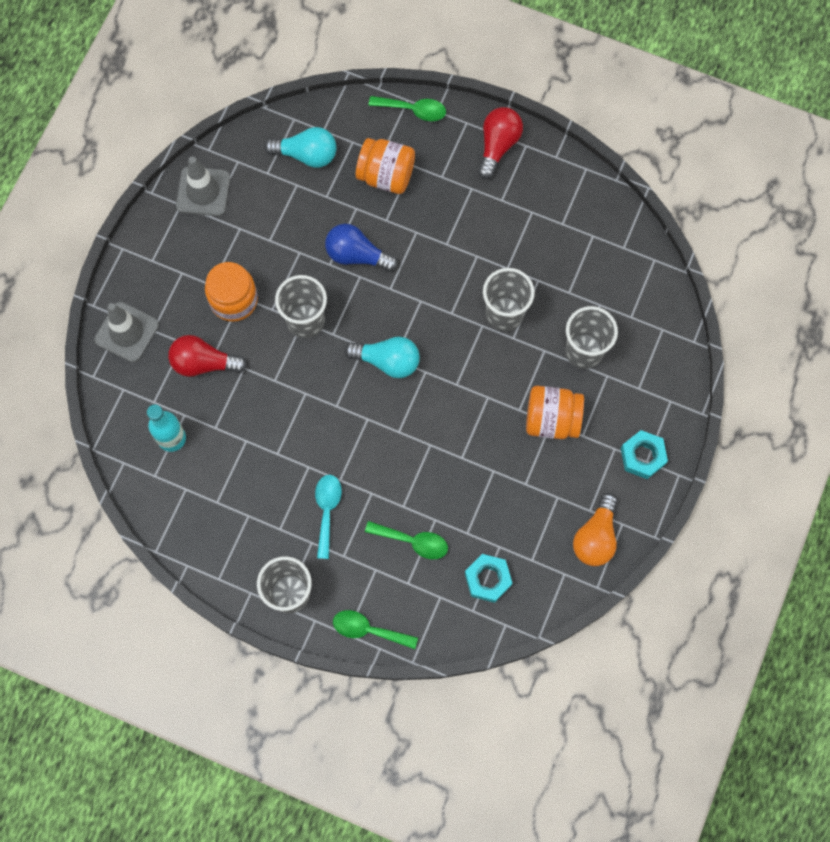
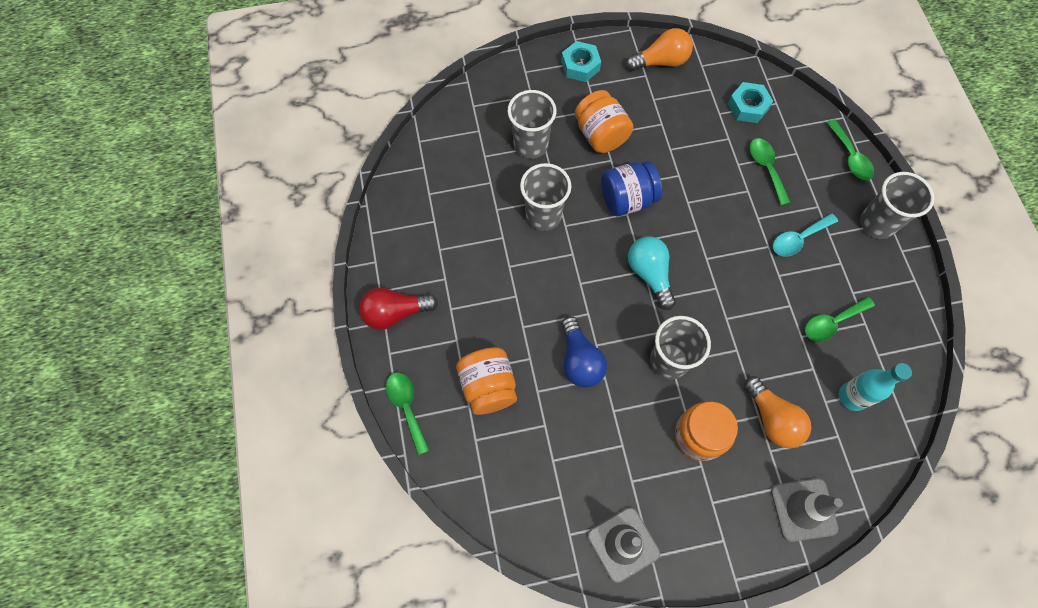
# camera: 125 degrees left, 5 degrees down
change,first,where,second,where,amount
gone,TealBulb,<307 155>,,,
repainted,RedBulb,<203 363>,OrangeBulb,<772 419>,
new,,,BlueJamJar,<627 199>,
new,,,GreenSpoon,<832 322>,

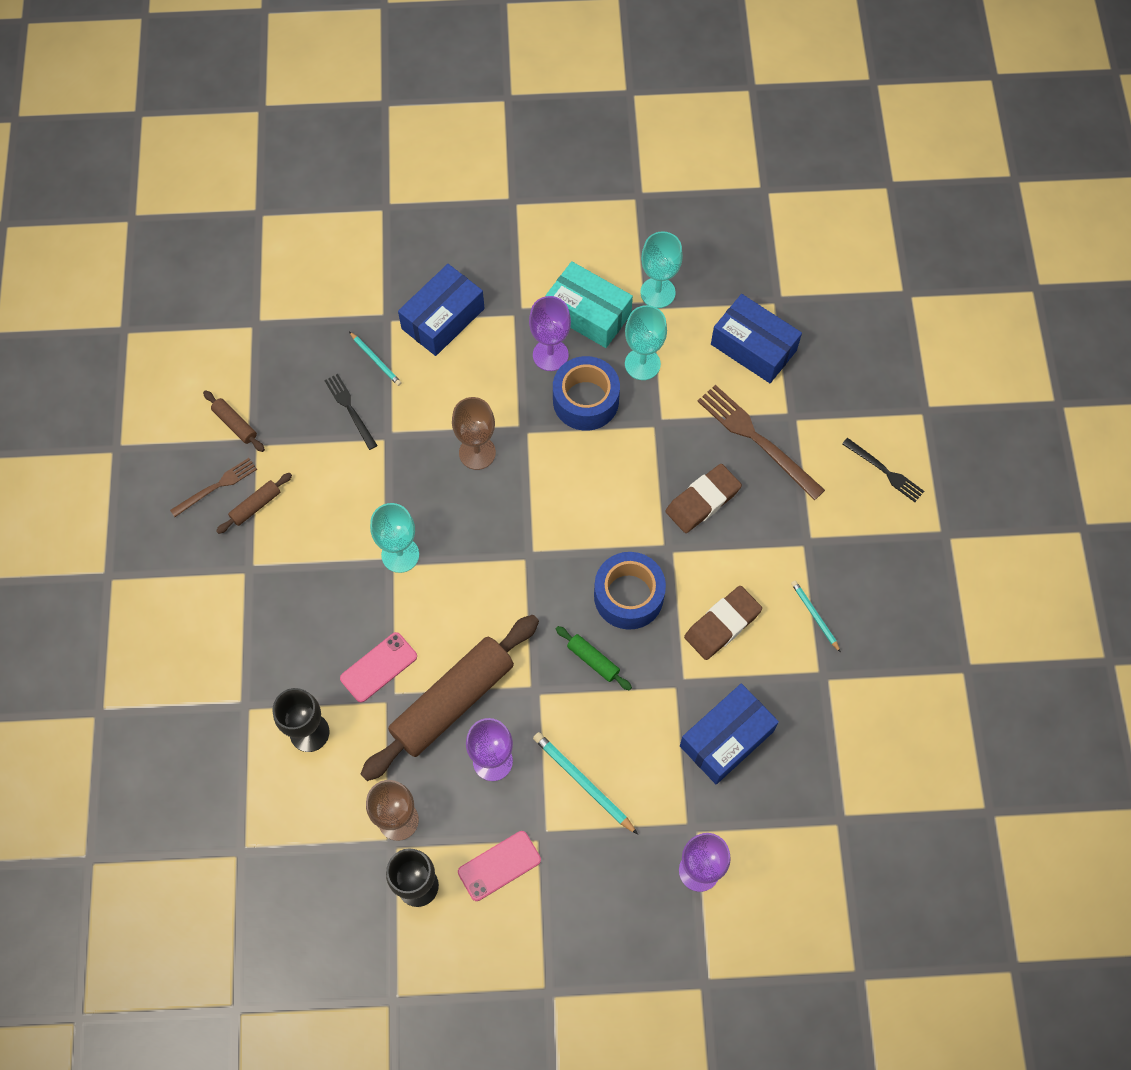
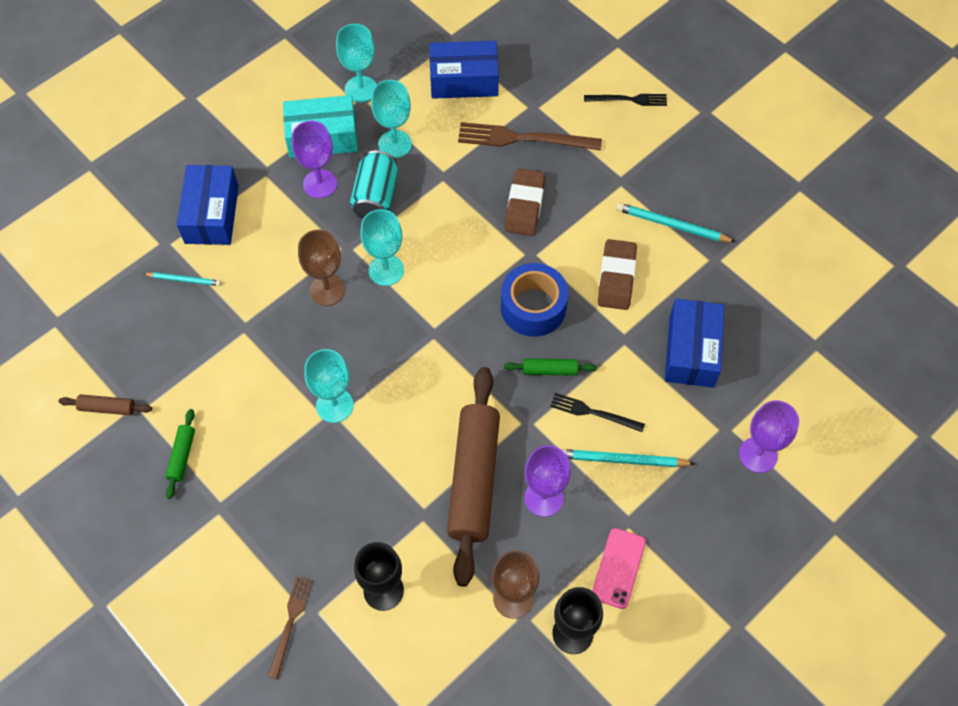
# camera: 40 degrees left, 5 degrees down
change,first,where,second,where,amount
swapped,BlueTape,<585 400>,TealCan,<376 197>,
shifted,JetBlackFork,<350 409>,,<593 413>,
shifted,RussetFork,<216 486>,,<290 623>,
repainted,RussetDoughRoller,<256 506>,GreenDoughRoller,<182 456>,
scaled,TealPencil,<814 616>,,<672 225>,x1.59
gone,RosePinkPhone,<378 667>,,,
new,,,TealChalice,<386 270>,

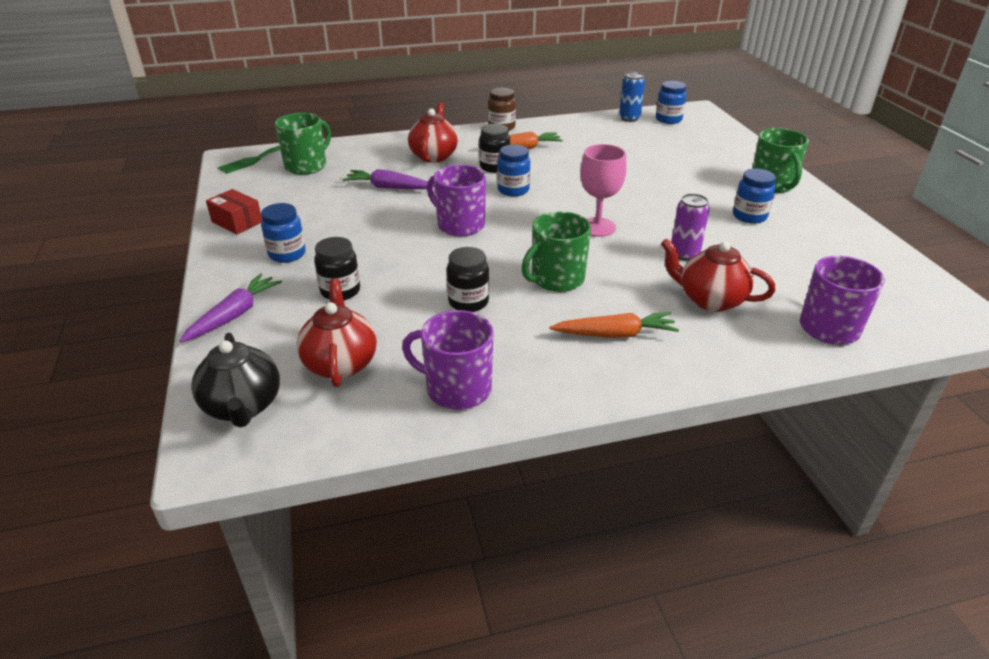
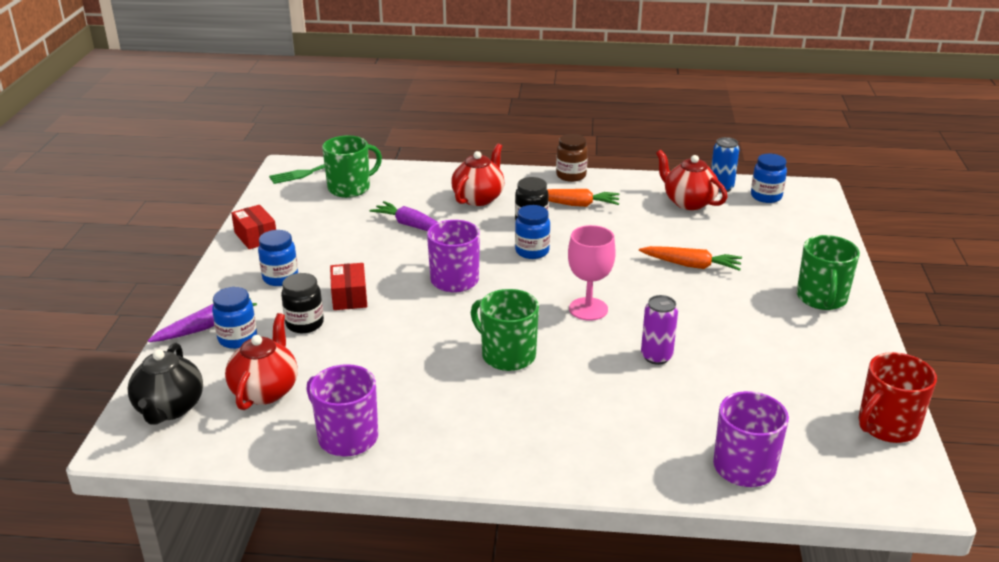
# camera: 20 degrees right, 5 degrees down
change,first,where,second,where,amount
shifted,BlueJamJar,<749 216>,,<237 339>,
rotated,GreenCoffeeMug,<556 279>,,<507 355>,60 degrees clockwise
shifted,RedChinaTeapot,<710 300>,,<688 202>,
gone,JetBlackJamJar,<468 302>,,,
shifted,OrangeRootVegetable,<615 334>,,<691 265>,
new,,,RedPackage,<349 297>,
new,,,RedCoffeeMug,<886 426>,

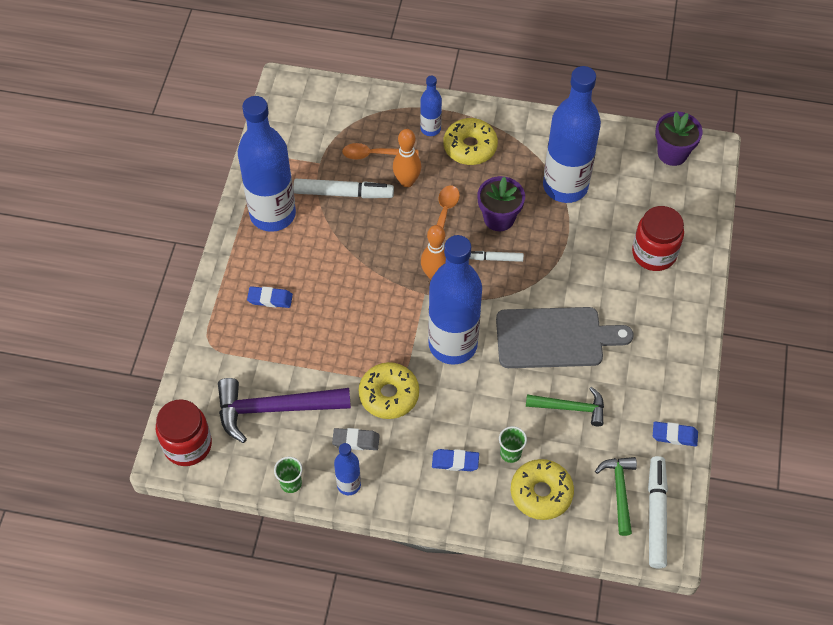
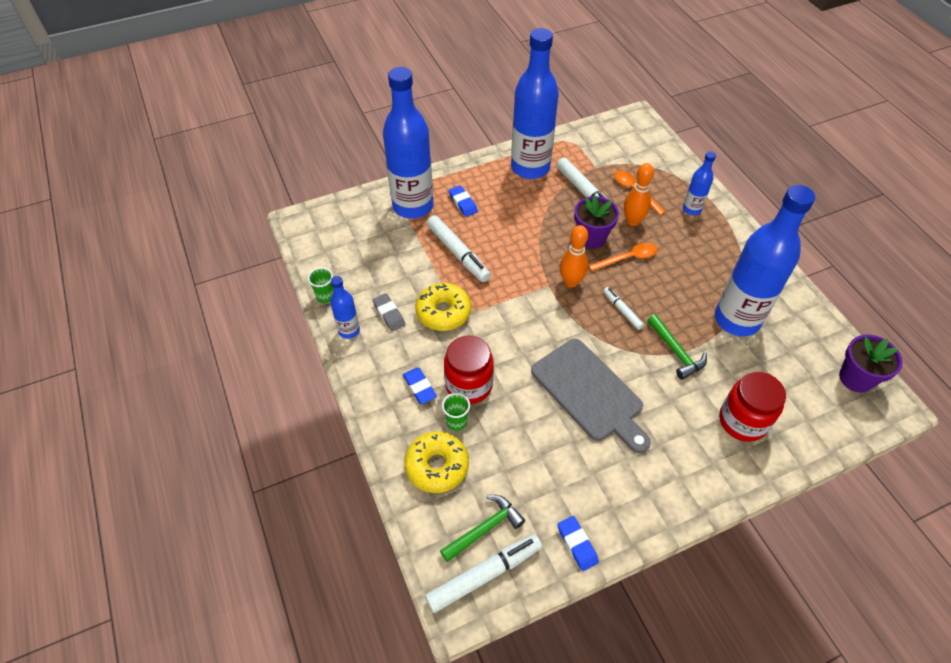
# camera: 55 degrees right, 5 degrees down
change,first,where,second,where,amount
gone,YellowDoughnut,<470 147>,,,
shifted,VioletPlantPot,<499 218>,,<591 237>,
shifted,BlueFlask,<453 344>,,<413 206>,
gone,VioletHammer,<274 409>,,,
shifted,GreenHammer,<571 408>,,<676 352>,
shifted,RedJamJar,<187 445>,,<469 385>,
new,,,SnowWhiteMarker,<458 253>,

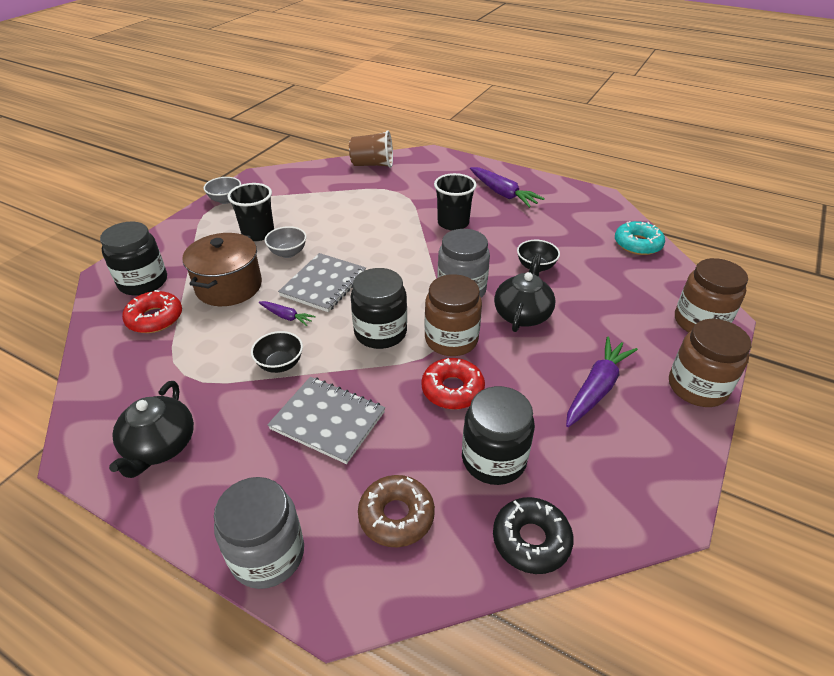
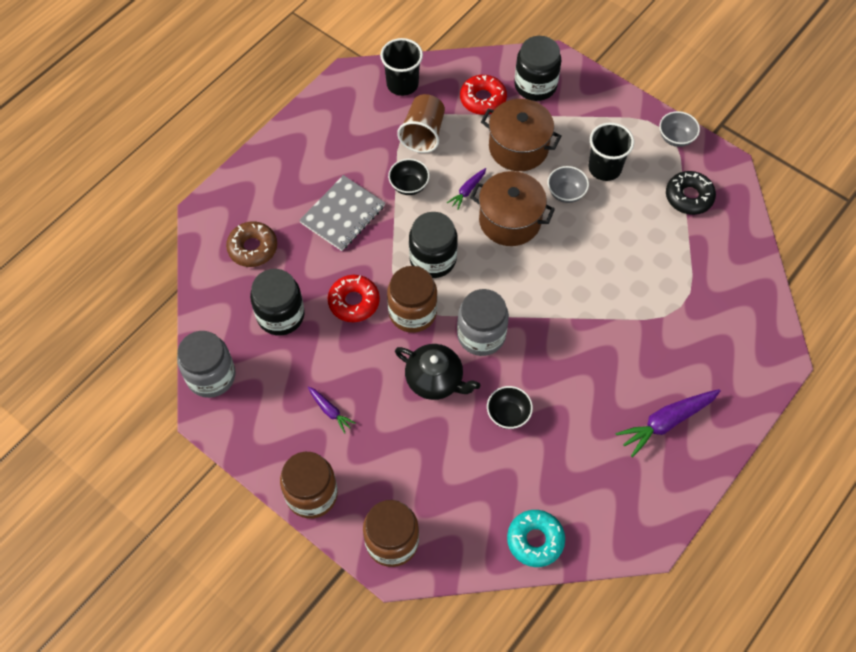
# camera: 100 degrees right, 20 degrees up
change,first,where,second,where,amount
shifted,RussetCup,<372 165>,,<423 134>,
shifted,JetBlackCup,<453 223>,,<402 84>,
swapped,GreyExerciseBook,<324 284>,RussetStockpot,<510 220>,
scaled,VioletRootVegetable,<596 388>,,<330 411>,x0.54
gone,JetBlackChinaTeapot,<160 446>,,,
shifted,GreyJamJar,<267 554>,,<211 376>,
shifted,JetBlackDoughnut,<531 540>,,<689 197>,

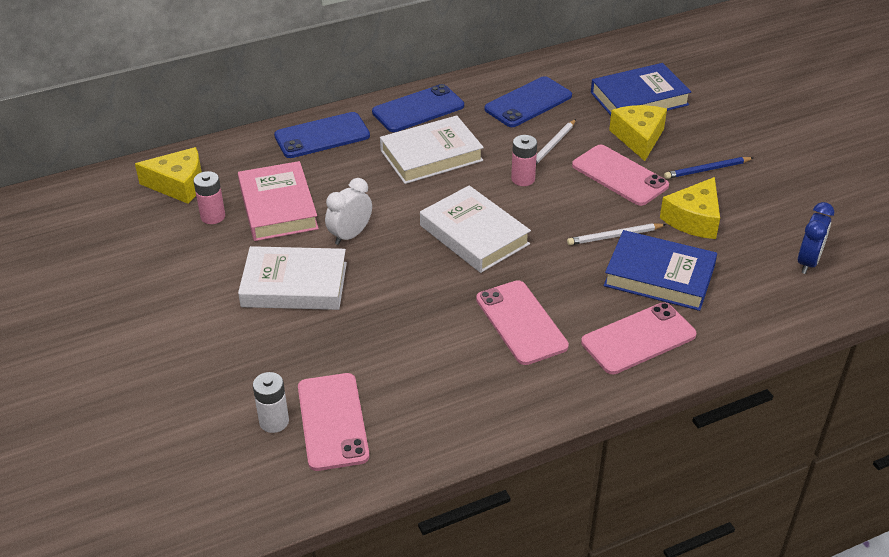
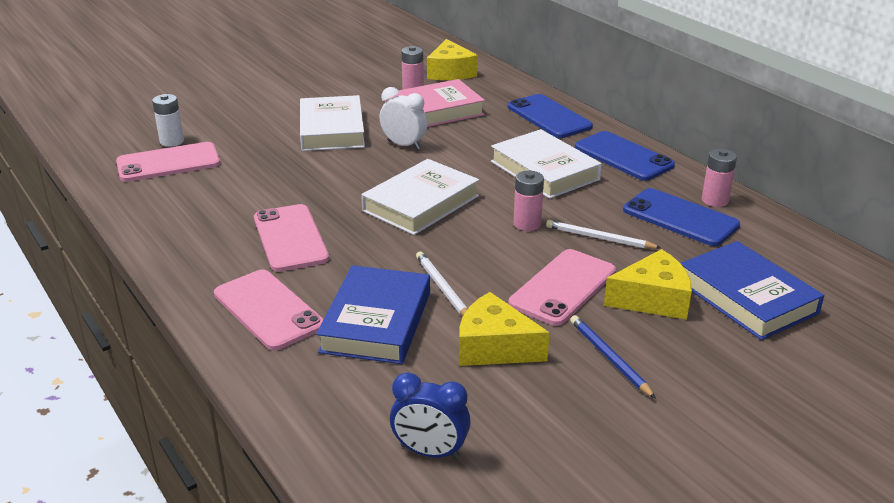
# camera: 80 degrees right, 10 degrees down
change,first,where,second,where,amount
rotated,RosePinkPhone,<521 322>,,<290 238>,75 degrees counterclockwise
new,,,RosePinkPowerCell,<715 200>,

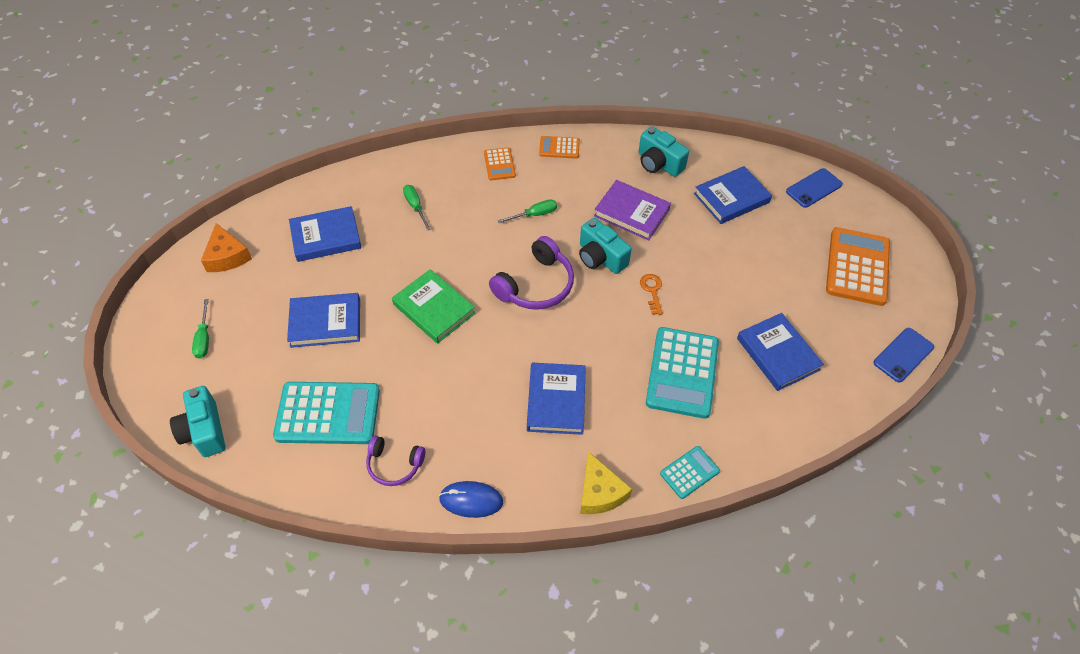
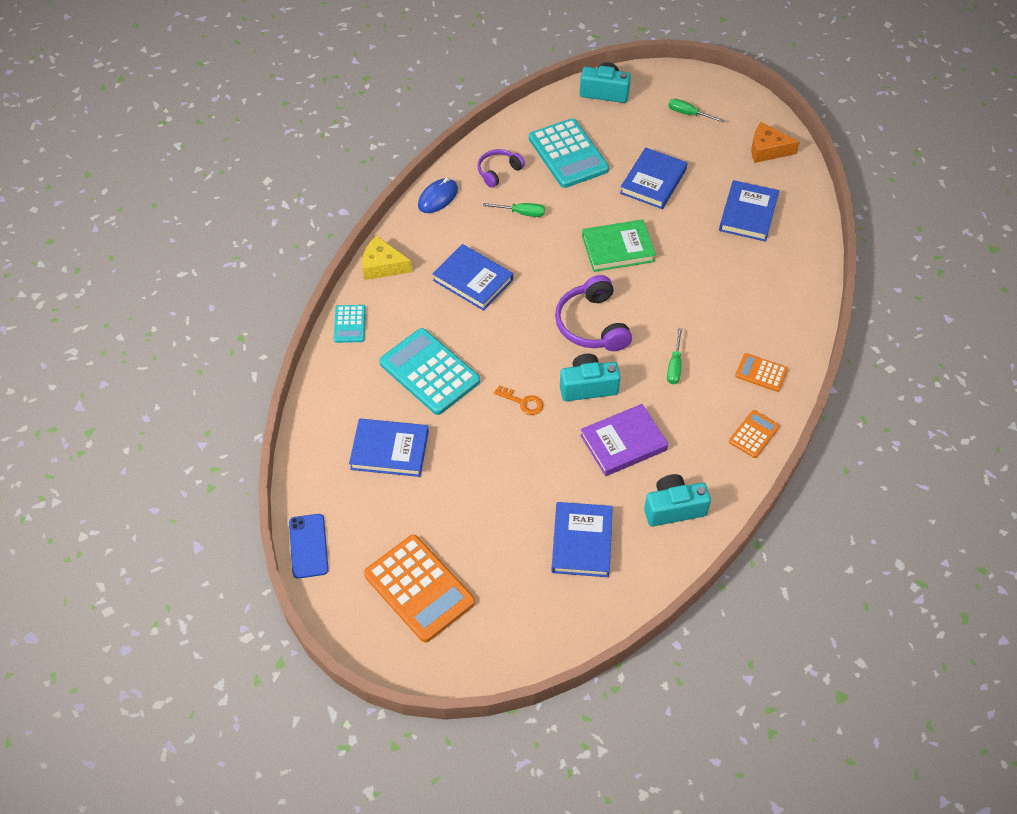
# camera: 125 degrees right, 0 degrees up
change,first,where,second,where,amount
gone,BluePhone,<814 188>,,,
shifted,GreenFlatScrewdriver,<415 207>,,<521 213>,
rotated,TealPocketCalculator,<328 413>,,<568 154>,60 degrees counterclockwise

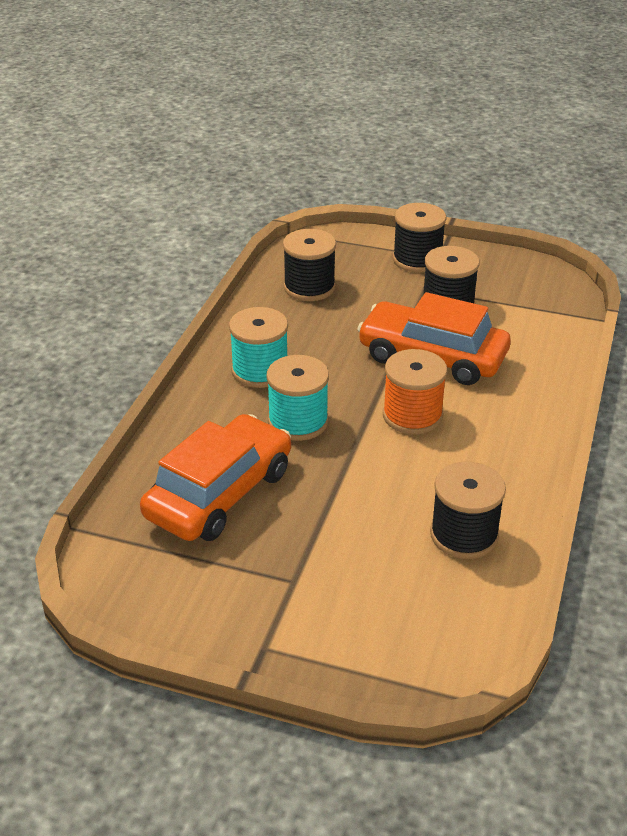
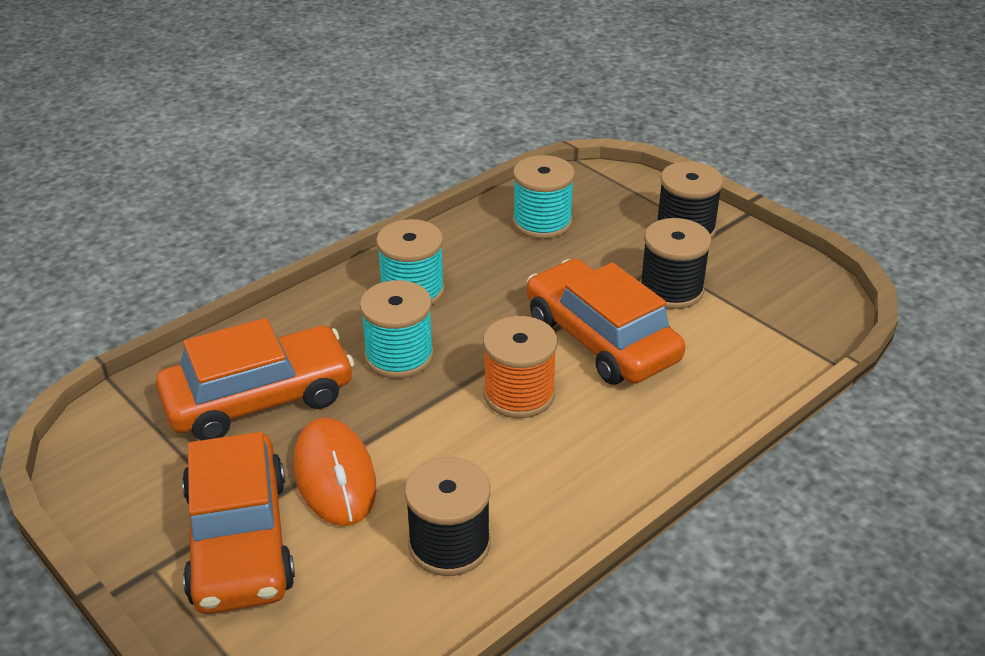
# camera: 30 degrees right, 0 degrees up
change,first,where,second,where,amount
repainted,JetBlackReelOfThread,<309 287>,TealReelOfThread,<542 222>,
new,,,OrangeComputerMouse,<335 476>,
new,,,OrangeCar,<239 540>,

